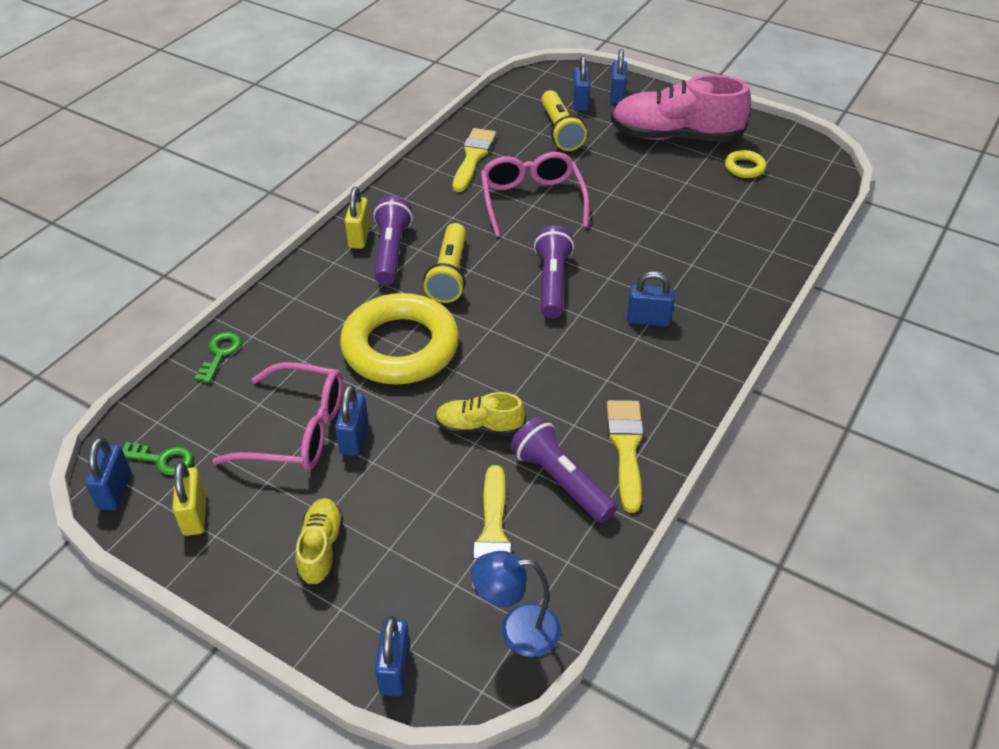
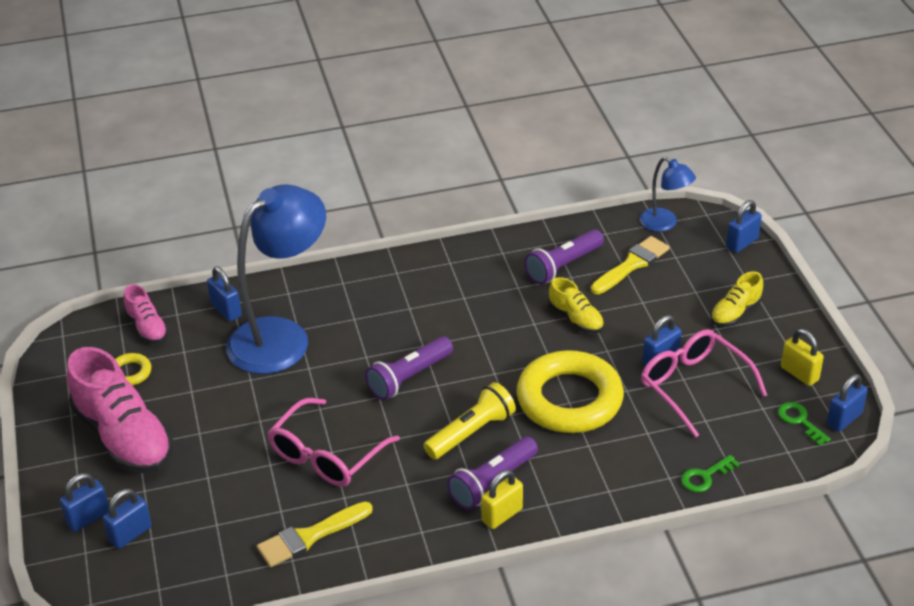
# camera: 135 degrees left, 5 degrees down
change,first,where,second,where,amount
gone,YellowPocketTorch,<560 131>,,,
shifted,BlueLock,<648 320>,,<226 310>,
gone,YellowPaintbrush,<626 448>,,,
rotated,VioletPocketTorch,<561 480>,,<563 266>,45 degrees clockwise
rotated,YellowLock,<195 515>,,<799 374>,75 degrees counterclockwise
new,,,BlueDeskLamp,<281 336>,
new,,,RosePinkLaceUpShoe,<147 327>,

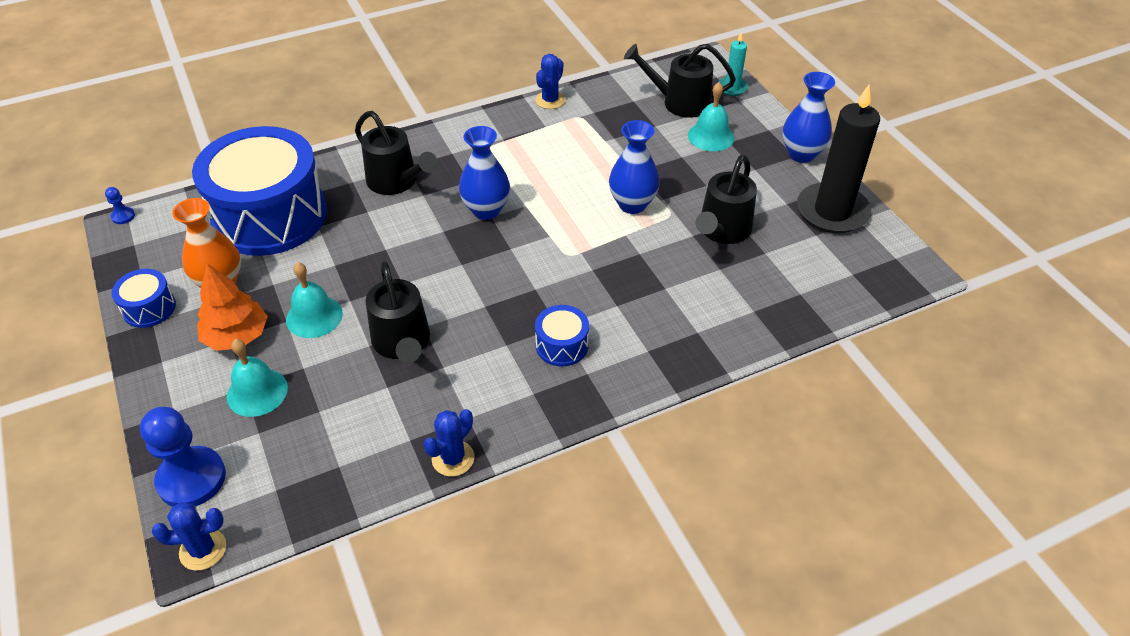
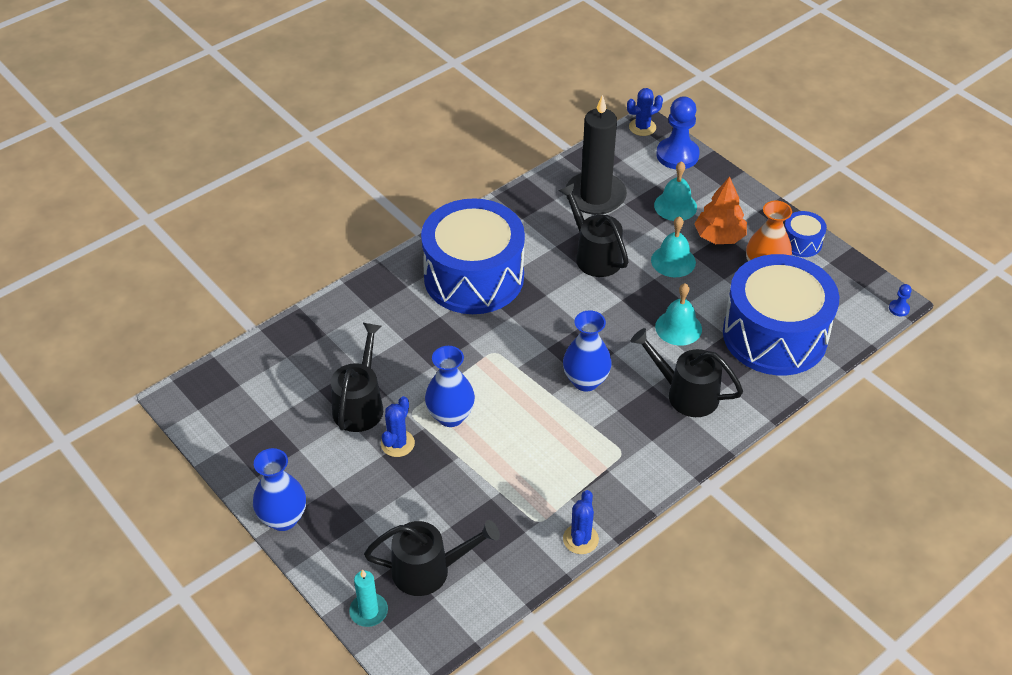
# camera: 165 degrees right, 0 degrees up
change,first,where,second,where,amount
shifted,TealBell,<711 136>,,<678 327>,
shifted,JetBlackWaxCandle,<832 211>,,<595 196>,
scaled,BlueSnareDrum,<562 345>,,<474 277>,x2.41
shifted,BluePricklyPlant,<453 458>,,<397 443>,

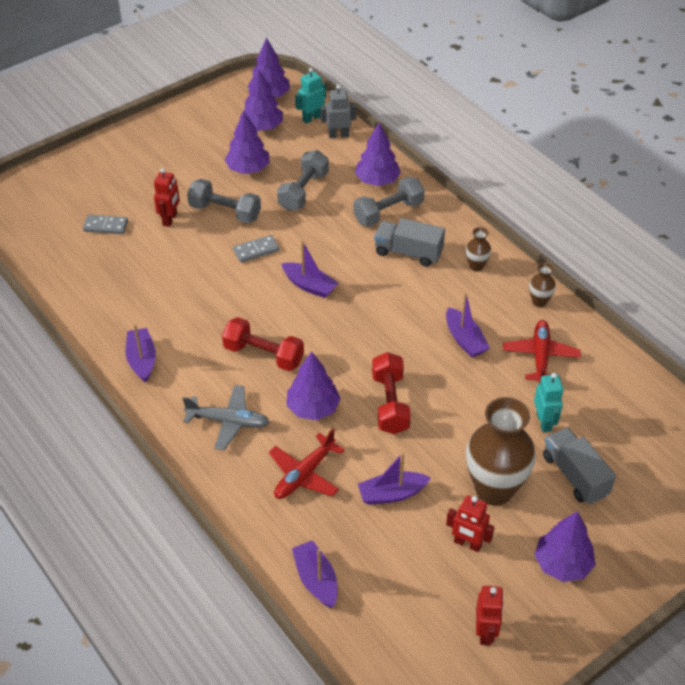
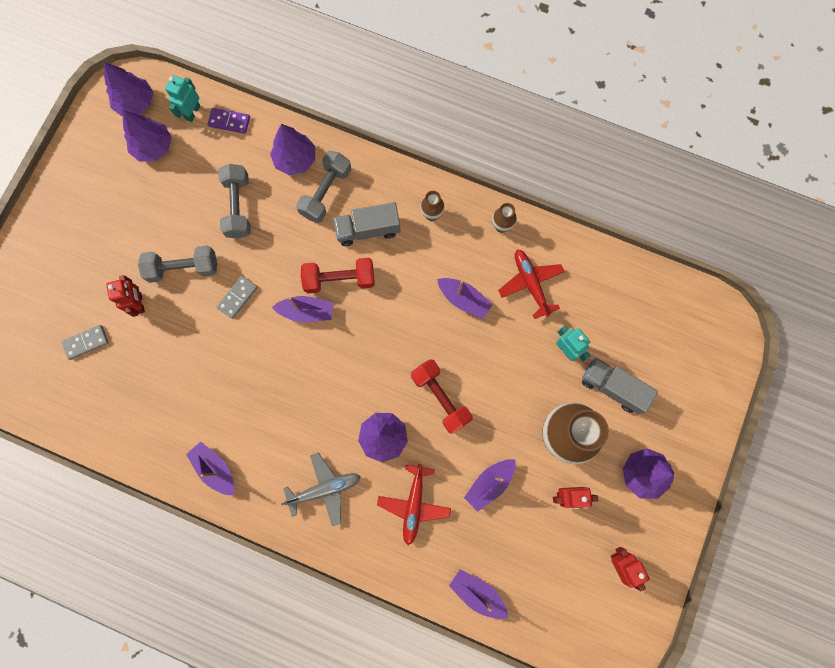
# camera: 30 degrees left, 30 degrees up
change,first,where,second,where,amount
swapped,GreyRobotFigure,<338 135>,VioletDomino,<229 121>,
gone,VioletToyTree,<248 169>,,,
shifted,RedDumbbell,<263 355>,,<339 279>,

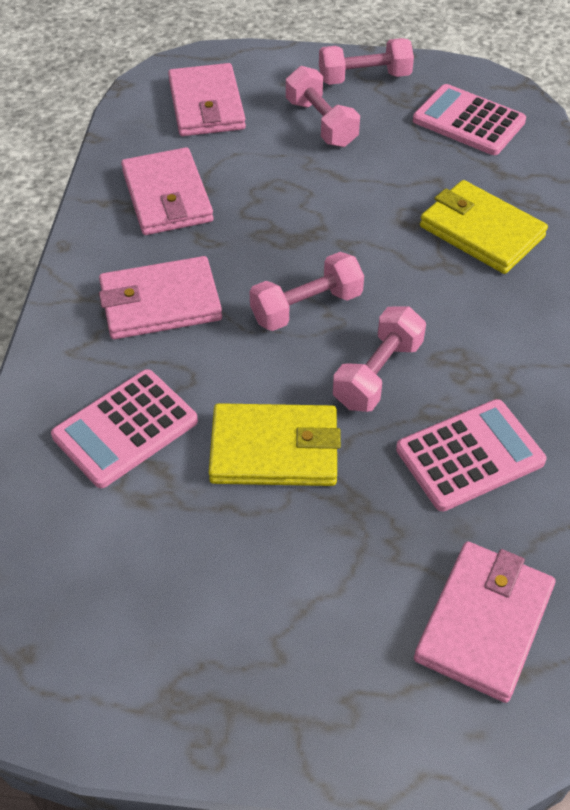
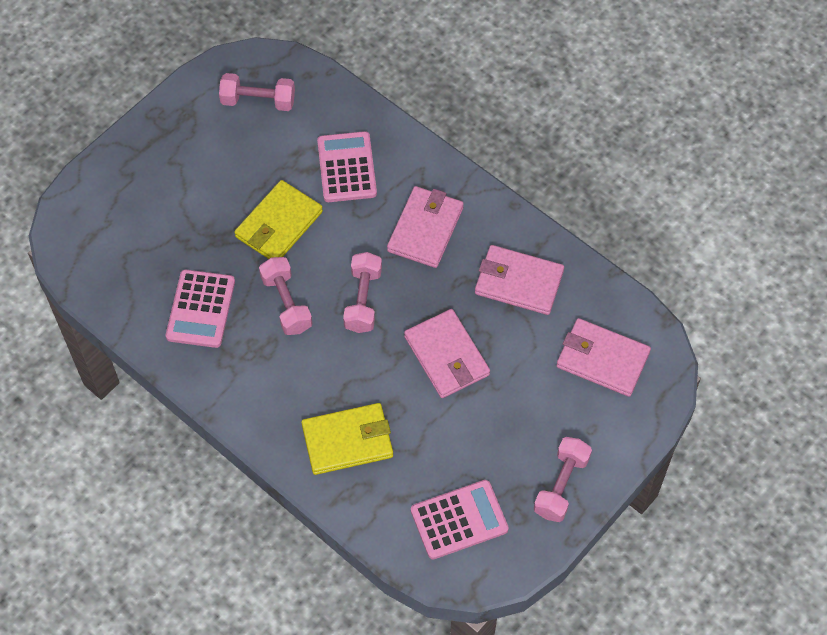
# camera: 125 degrees right, 10 degrees up
change,first,where,second,where,amount
shifted,RosePinkDumbbell,<321 123>,,<258 101>,
shifted,RosePinkBillfold,<484 623>,,<447 356>,

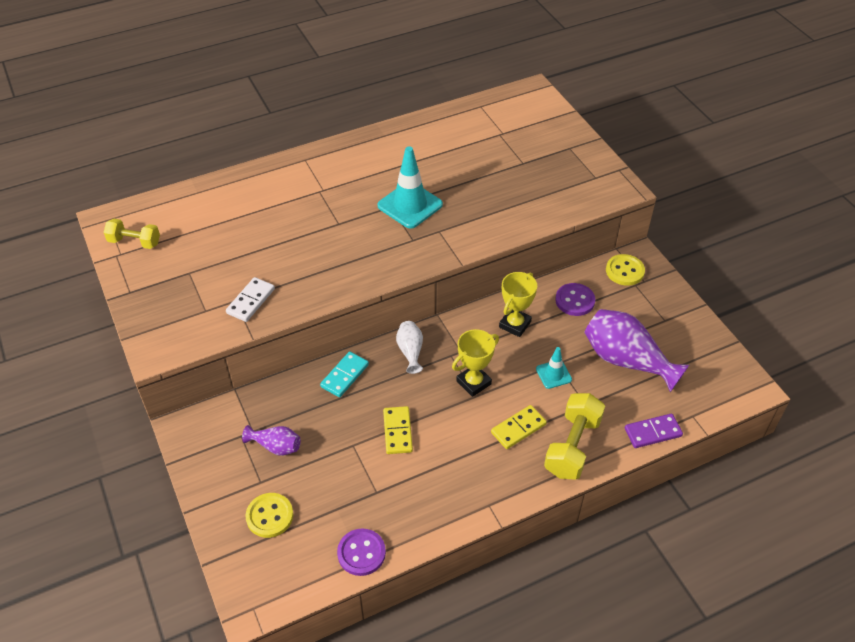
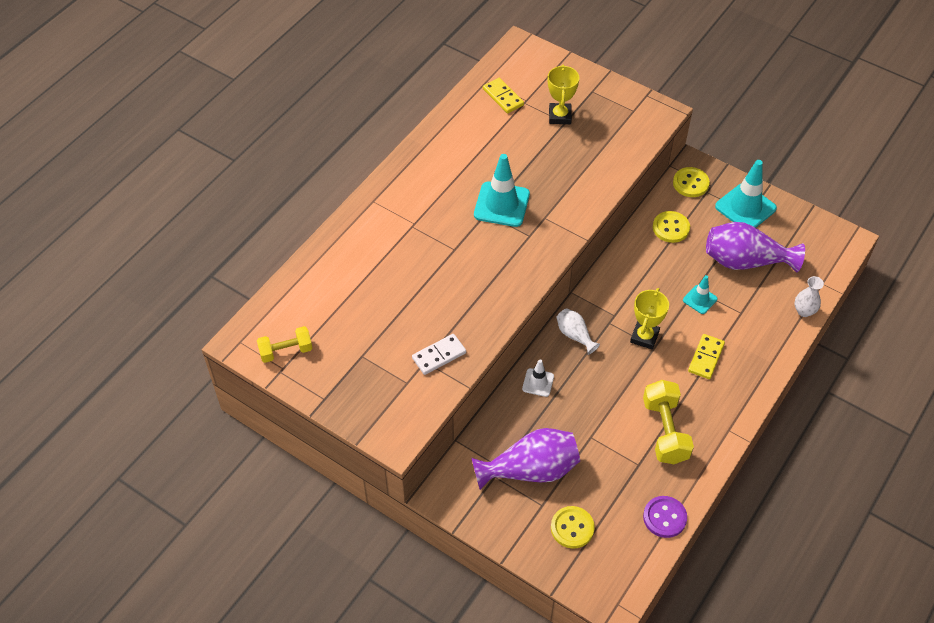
# camera: 30 degrees left, 5 degrees up
change,first,where,second,where,amount
shifted,YellowTrophy,<515 324>,,<560 116>,
rotated,SnowWhiteDomino,<250 301>,,<439 355>,60 degrees clockwise
repainted,VioletShirtButton,<575 300>,YellowShirtButton,<671 228>,
swapped,TealDomino,<344 376>,SnowWhiteSafetyCone,<538 382>,
shifted,YellowDumbbell,<572 446>,,<665 431>,
shifted,YellowDomino,<397 431>,,<503 97>,
swapped,VioletDomino,<653 432>,SnowWhiteFlowerVase,<804 311>,
scaled,VioletFlowerVase,<276 446>,,<530 470>,x1.93
new,,,TealSafetyCone,<745 207>,

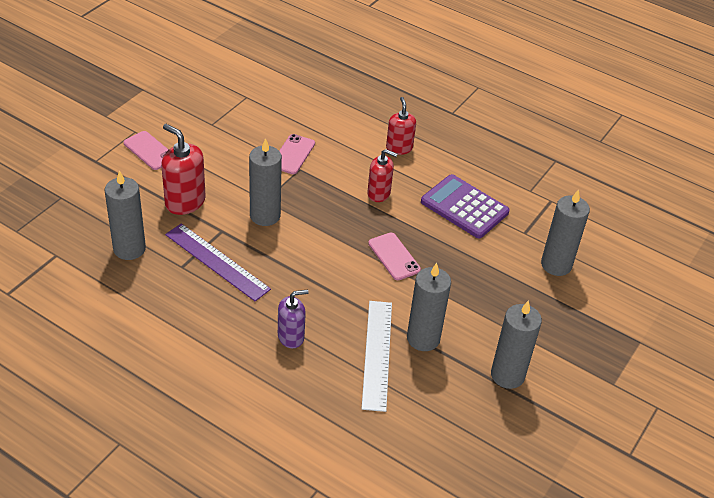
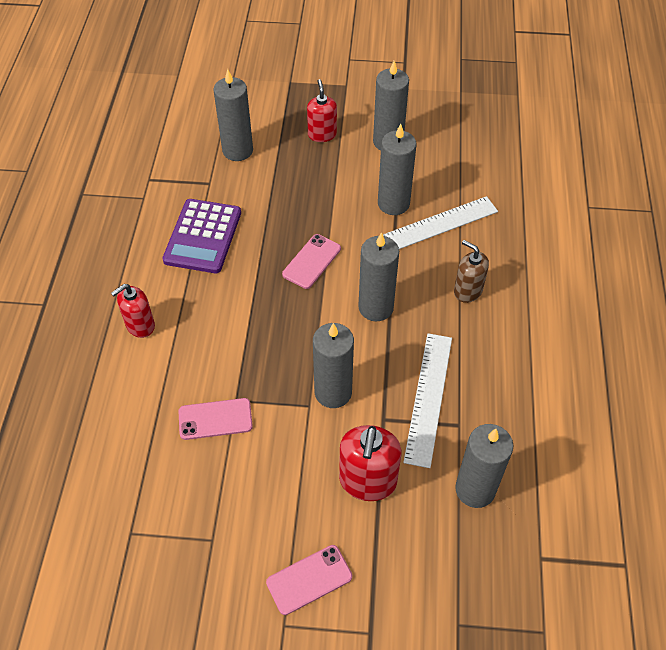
# camera: 115 degrees left, 10 degrees up
change,first,where,second,where,amount
rotated,RosePinkPhone,<149 151>,,<309 579>,45 degrees clockwise
shifted,RedSoapPump,<379 193>,,<322 134>,
repainted,VioletMeasuringStick,<216 262>,SnowWhiteMeasuringStick,<429 398>,
repainted,VioletSoapPump,<291 337>,RussetSoapPump,<467 291>,
new,,,GreyWaxCandle,<376 307>,

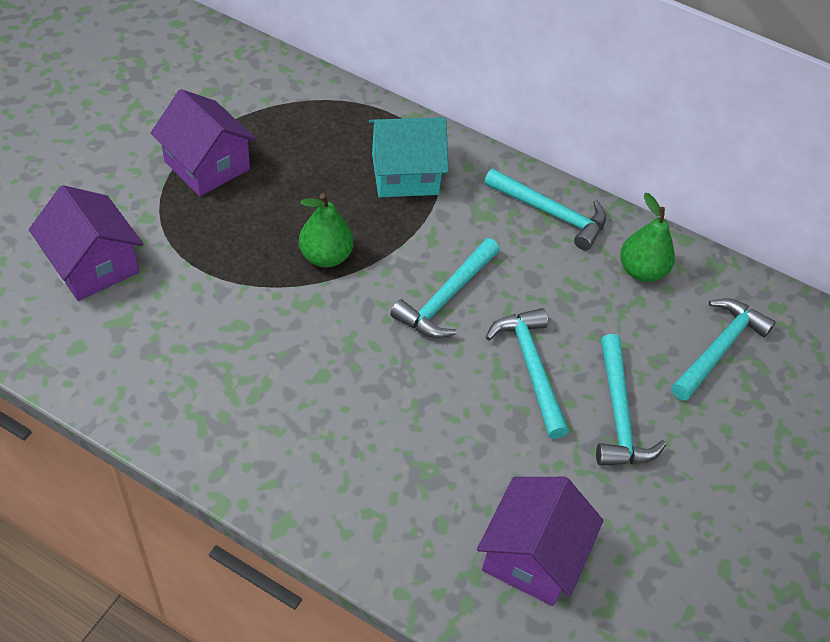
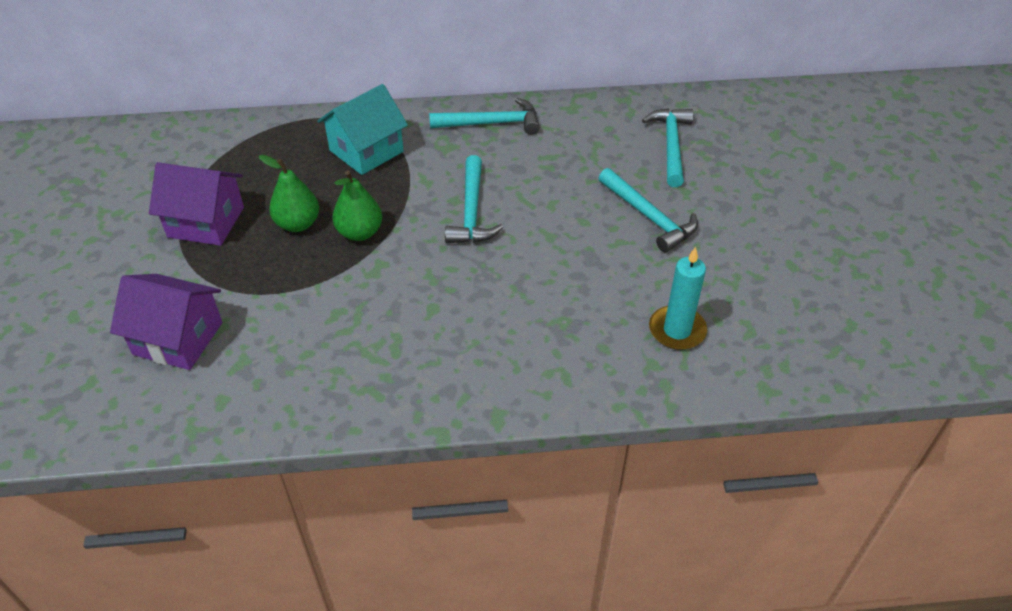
# camera: 30 degrees left, 5 degrees down
change,first,where,second,where,amount
shifted,GreenPear,<641 271>,,<298 224>,
gone,TealHammer,<531 368>,,,
swapped,VioletHouse,<532 556>,TealWaxCandle,<677 330>,

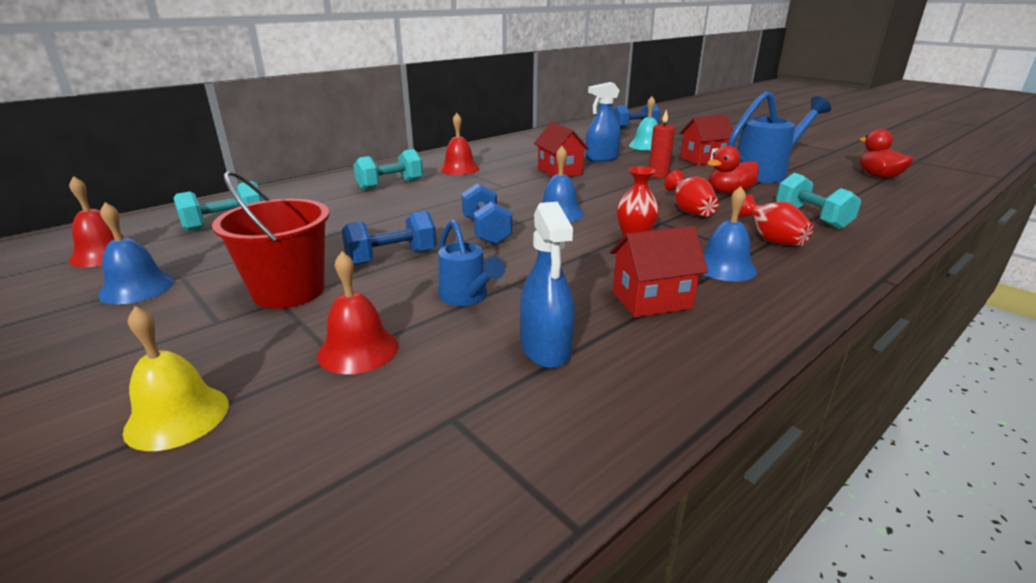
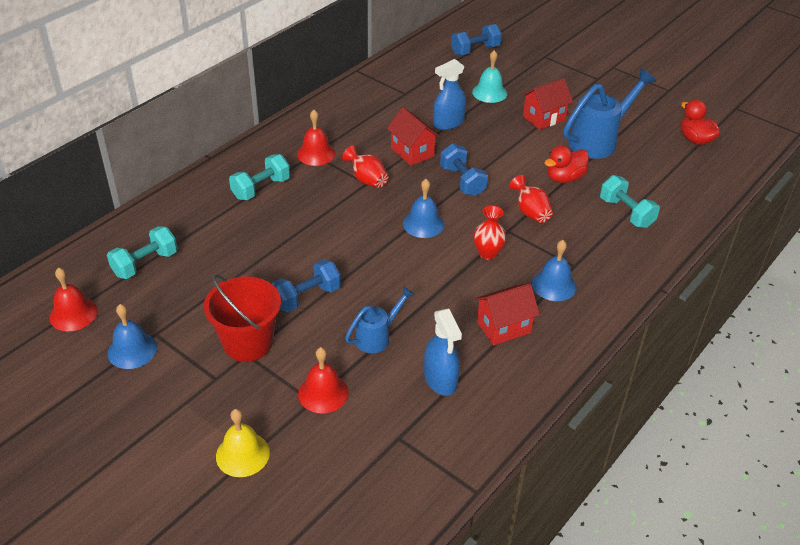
# camera: 10 degrees left, 15 degrees up
change,first,where,second,where,amount
gone,RedWaxCandle,<658 175>,,,
shifted,BlueDumbbell,<486 231>,,<462 181>,
shifted,RedFlowerVase,<772 240>,,<367 180>,
rotated,BlueWateringCan,<467 298>,,<377 337>,90 degrees counterclockwise

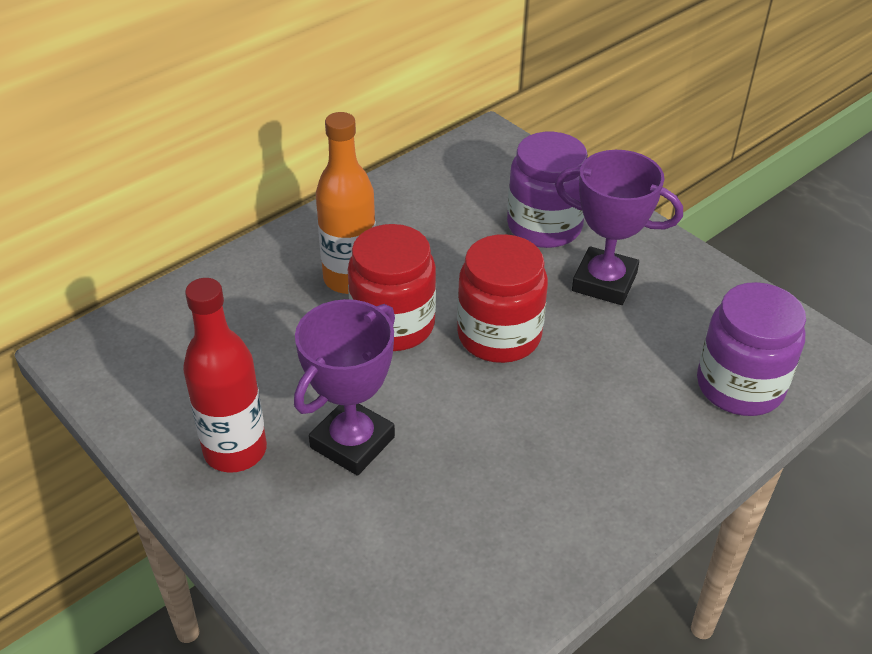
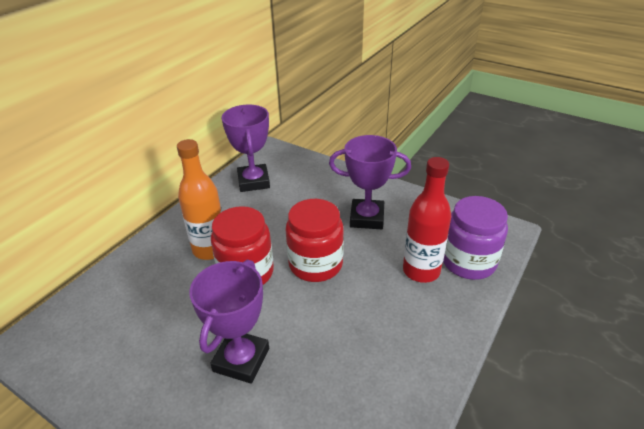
# camera: 15 degrees left, 5 degrees down
change,first,where,second,where,amount
gone,VioletJamJar,<544 226>,,,
shifted,RedFlask,<235 450>,,<421 271>,
new,,,VioletTrophy,<253 181>,

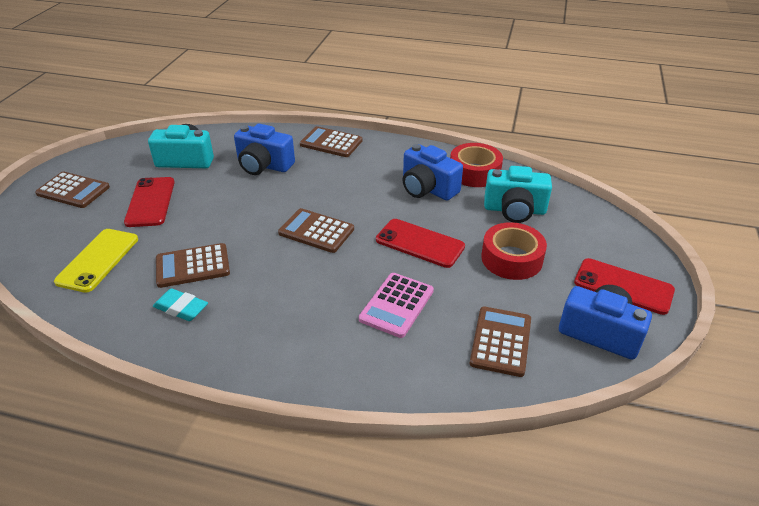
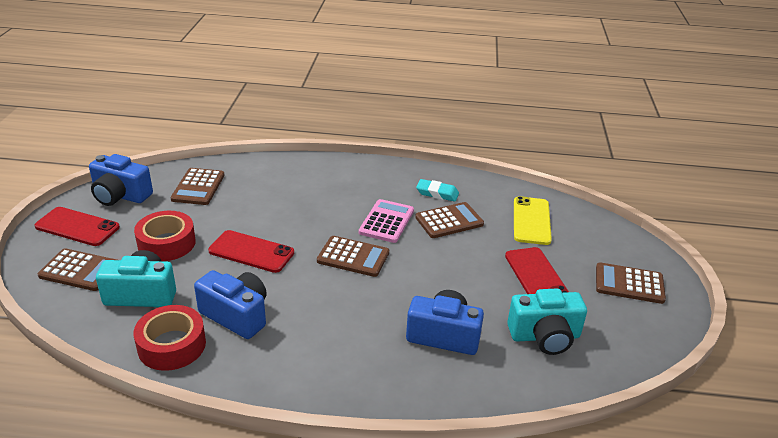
# camera: 170 degrees right, 5 degrees down
change,first,where,second,where,amount
shifted,RussetPocketCalculator,<331 143>,,<80 270>,
shifted,RosePinkPocketCalculator,<397 305>,,<386 221>,

